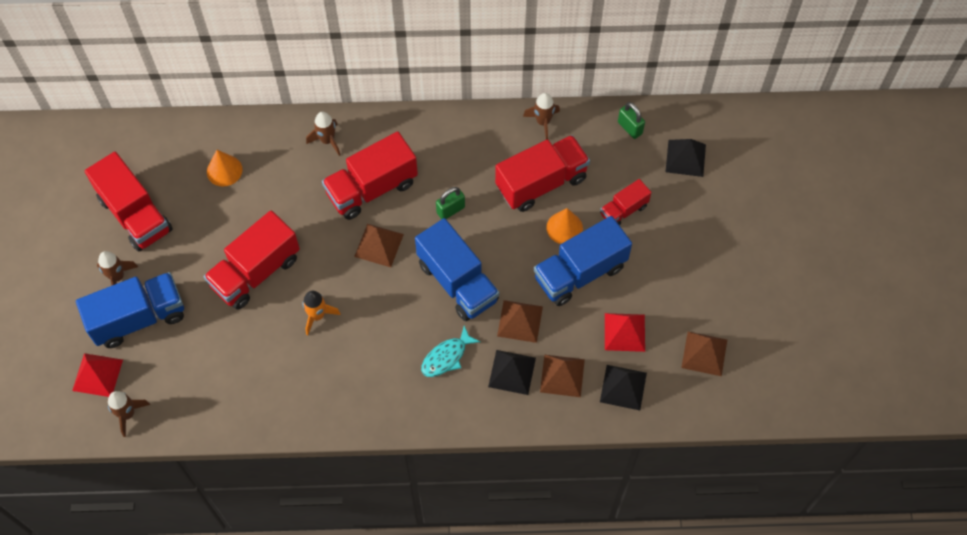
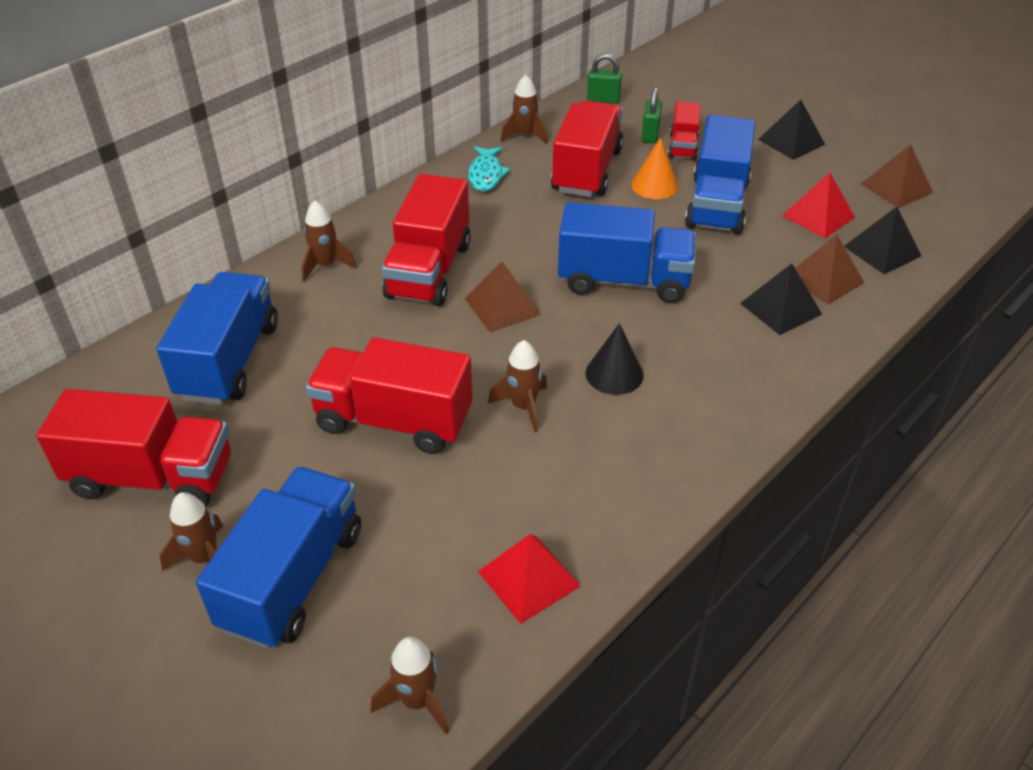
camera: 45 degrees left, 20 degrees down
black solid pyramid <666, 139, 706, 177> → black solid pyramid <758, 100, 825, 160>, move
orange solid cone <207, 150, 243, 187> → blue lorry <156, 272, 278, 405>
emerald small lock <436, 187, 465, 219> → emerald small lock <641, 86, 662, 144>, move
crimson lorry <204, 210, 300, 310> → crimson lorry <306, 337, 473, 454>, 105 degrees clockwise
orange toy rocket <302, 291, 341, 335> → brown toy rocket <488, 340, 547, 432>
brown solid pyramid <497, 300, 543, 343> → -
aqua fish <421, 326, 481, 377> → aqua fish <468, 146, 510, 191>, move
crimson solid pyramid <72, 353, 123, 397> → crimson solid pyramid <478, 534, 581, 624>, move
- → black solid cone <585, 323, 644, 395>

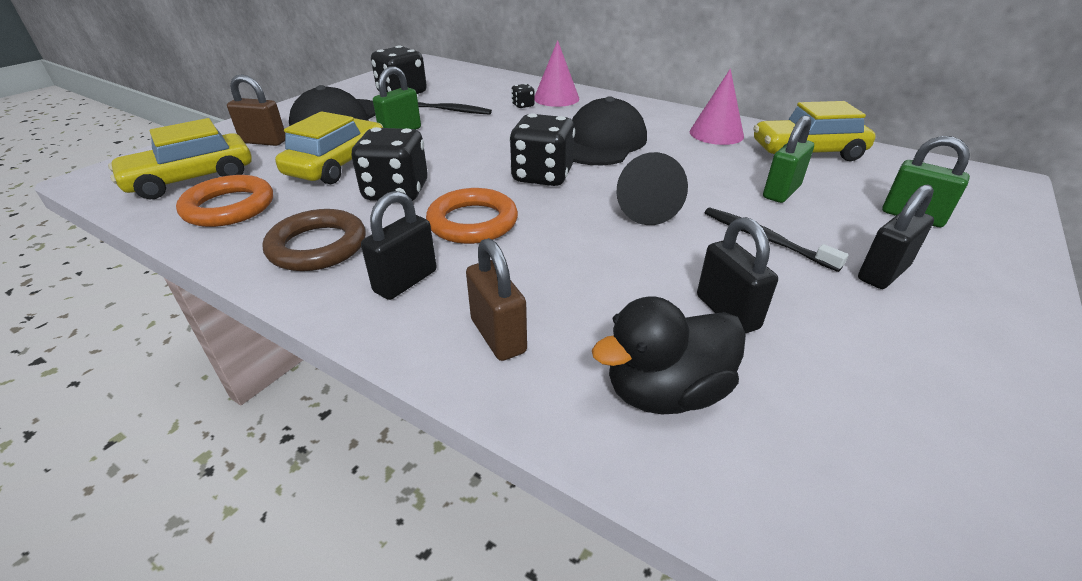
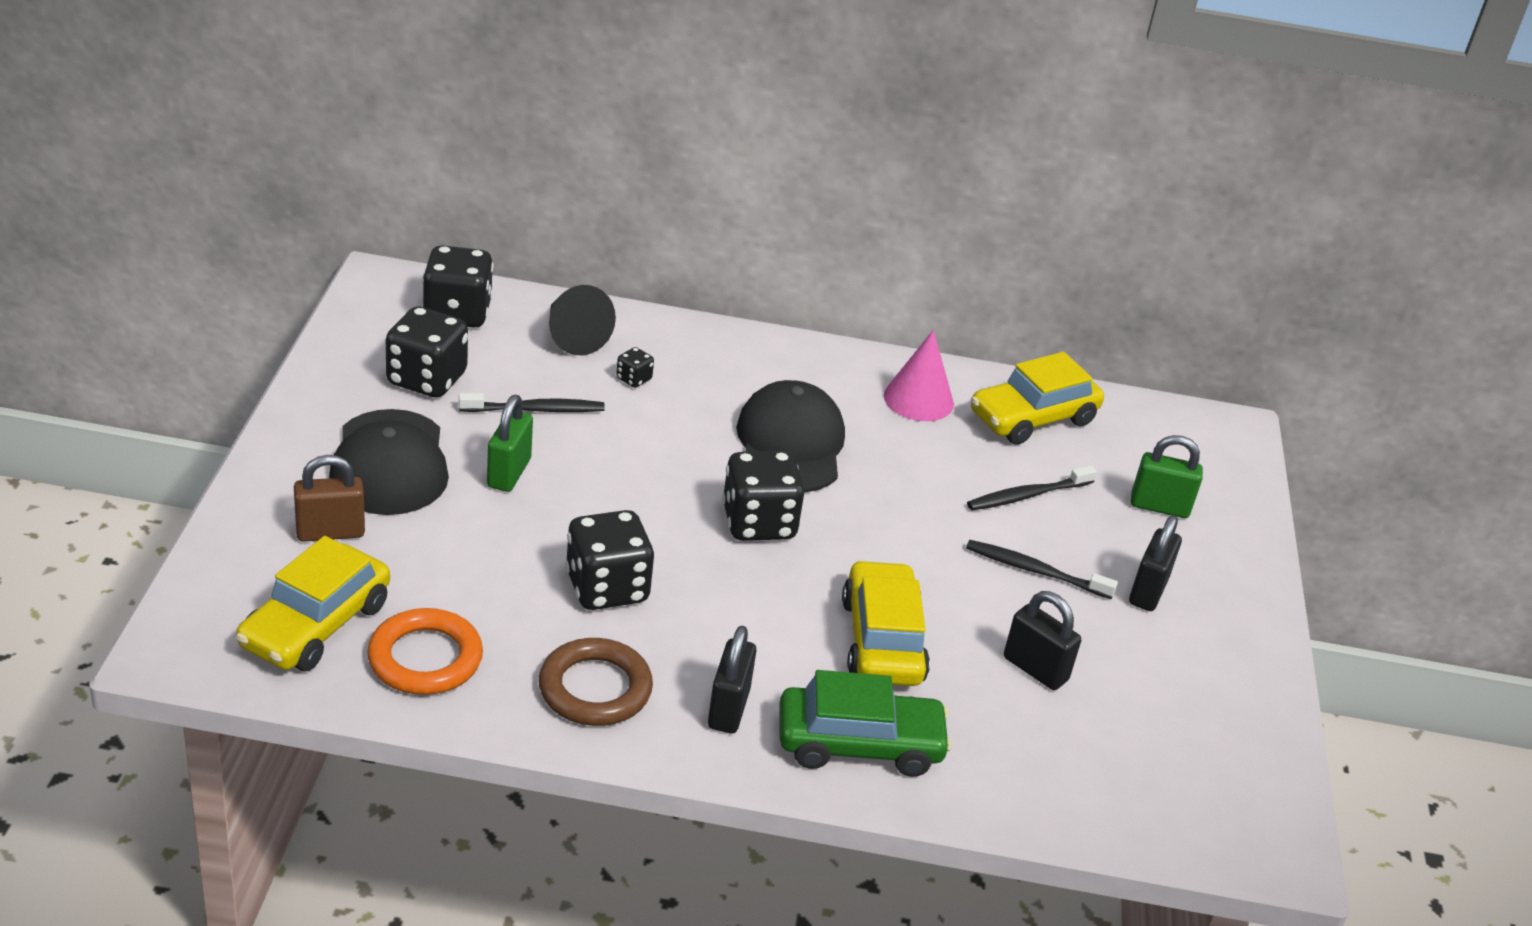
camera: 30 degrees left, 0 degrees up
pink solid cone <535, 40, 580, 107> → -
yellow automobile <275, 111, 383, 184> → yellow automobile <842, 560, 930, 686>, move
emerald small lock <763, 115, 814, 203> → black toothbrush <967, 465, 1097, 510>
black solid cone <617, 152, 688, 225> → black solid cone <549, 285, 616, 355>, move
orange ring <426, 188, 518, 244> → -
brown small lock <466, 238, 527, 361> → emerald automobile <779, 670, 952, 777>
black rubber duck <592, 296, 746, 415> → -
- → black game die <422, 245, 494, 328>

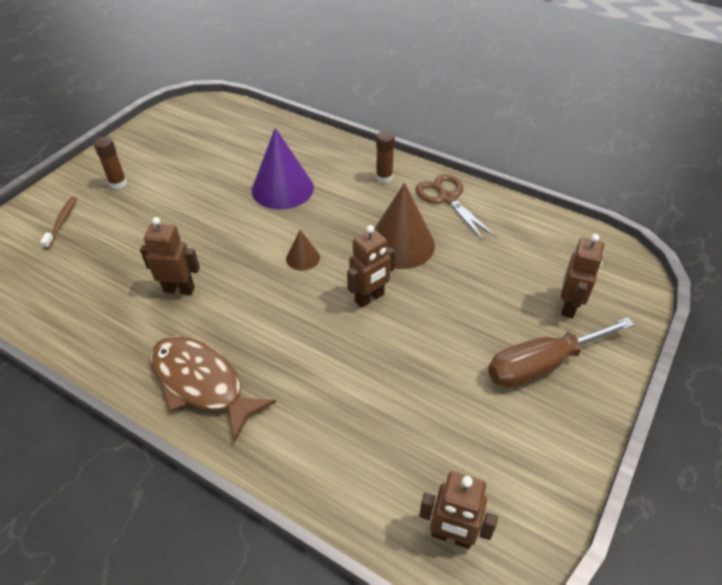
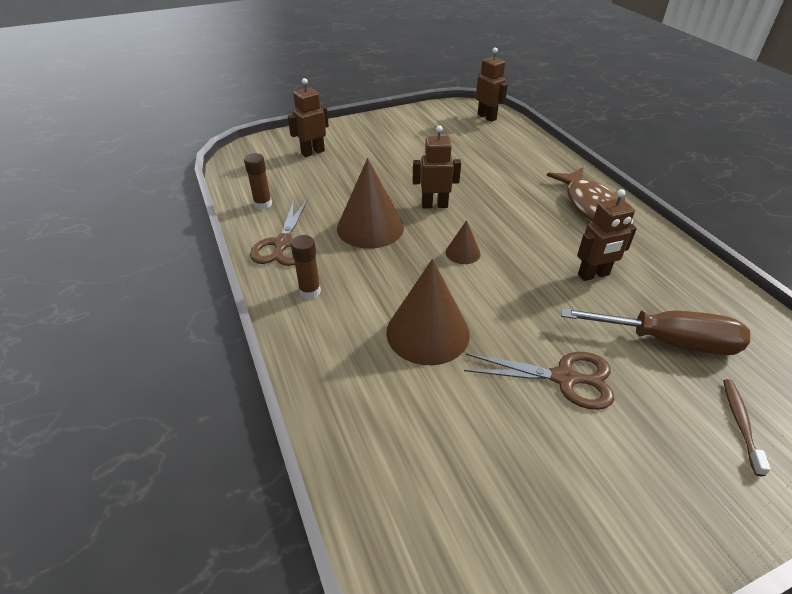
camera: 145 degrees left, 5 degrees down
violet solid cone <252, 128, 314, 210> → brown solid cone <386, 259, 470, 365>
brown stick of glue <94, 137, 127, 189> → brown stick of glue <244, 153, 272, 210>, move
brown toothbrush <40, 197, 77, 249> → brown toothbrush <723, 379, 771, 476>, 150 degrees clockwise
brown toy robot <140, 217, 200, 295> → brown toy robot <577, 189, 637, 281>, 60 degrees counterclockwise
brown screwdriver <488, 317, 635, 388> → brown screwdriver <561, 308, 750, 355>, move
- → brown scissors <464, 352, 615, 410>

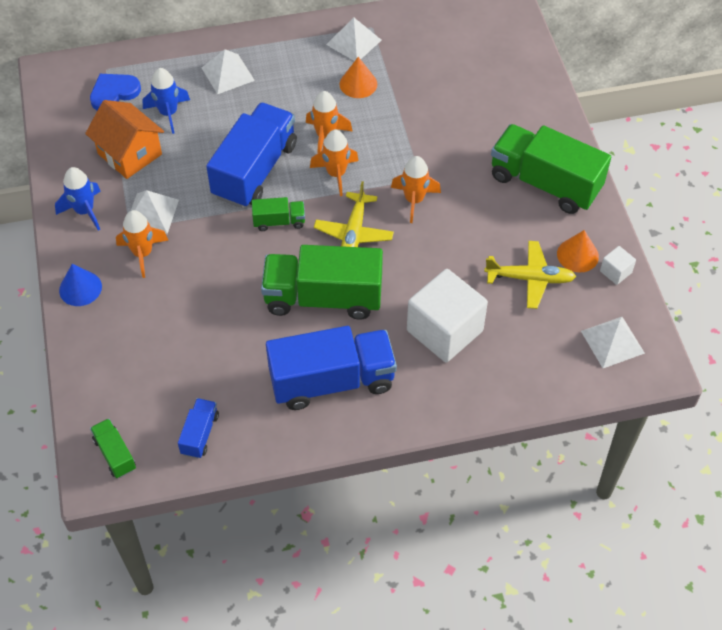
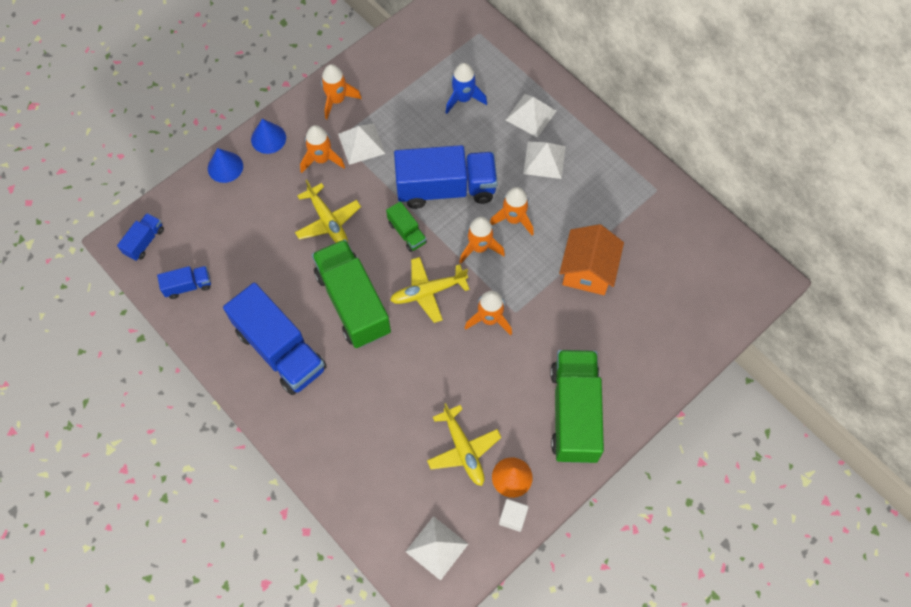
camera: 60 degrees right, 10 degrees up
white solid pyramid <326, 17, 382, 61> → white solid pyramid <523, 141, 566, 179>, move
orange solid cone <339, 57, 377, 98> → -
blue heart shape <90, 74, 141, 111> → -
orange house <85, 100, 164, 179> → orange house <559, 224, 624, 295>, move
blue toy rocket <55, 167, 101, 231> → orange toy rocket <321, 64, 362, 120>
white cube <407, 269, 488, 362> → -
emerald lorry <90, 419, 136, 478> → blue lorry <117, 213, 164, 261>
- → blue solid cone <208, 148, 243, 183>
- → yellow plane <295, 180, 361, 243>

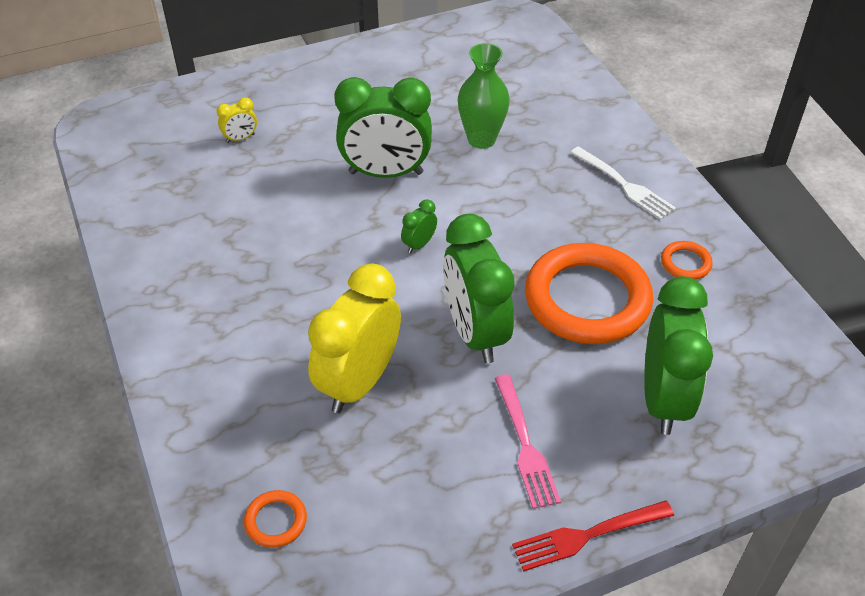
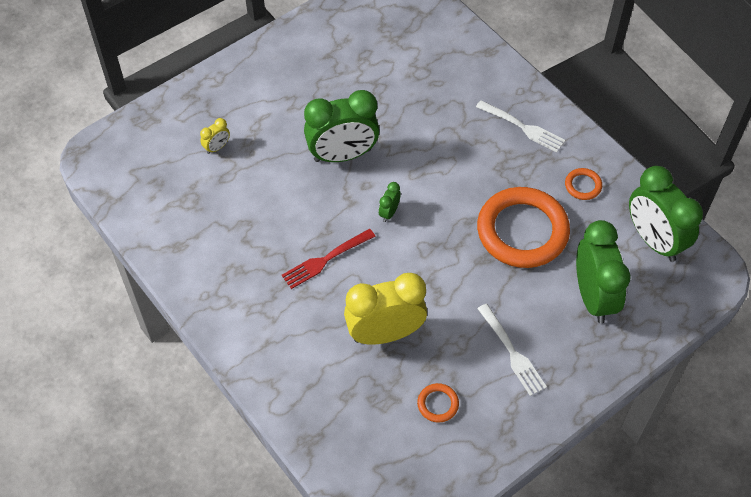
camera: 15 degrees left, 10 degrees up
emerald vase <458, 43, 510, 149> → -
emerald alarm clock <443, 214, 515, 363> → emerald alarm clock <629, 166, 703, 262>, move
yellow alarm clock <308, 263, 401, 413> → yellow alarm clock <344, 273, 427, 345>, 60 degrees clockwise
pink dinner fork <494, 374, 561, 509> → white dinner fork <477, 304, 547, 396>
orange ring <244, 490, 307, 548> → orange ring <417, 383, 459, 423>, move
crimson dinner fork <512, 500, 674, 572> → crimson dinner fork <282, 229, 376, 289>, move

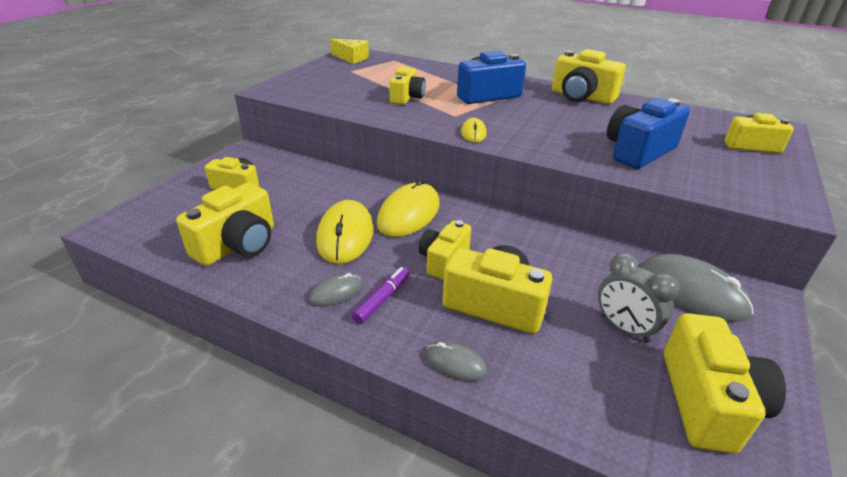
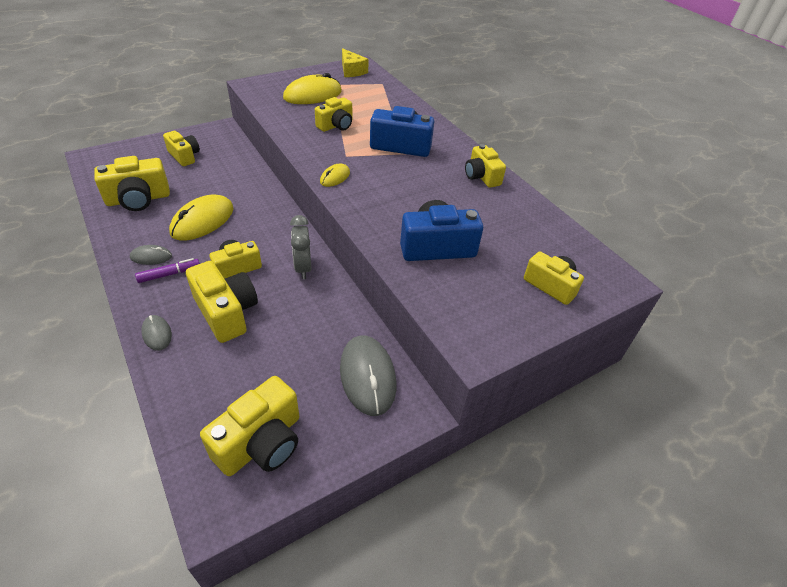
camera: 30 degrees right, 10 degrees up
yellow photo camera <552, 49, 626, 104> → yellow photo camera <465, 144, 506, 188>, x0.66
yellow mouse <377, 178, 440, 237> → yellow mouse <283, 73, 342, 104>, move
gray alarm clock <598, 253, 679, 343> → gray alarm clock <290, 215, 312, 279>, move

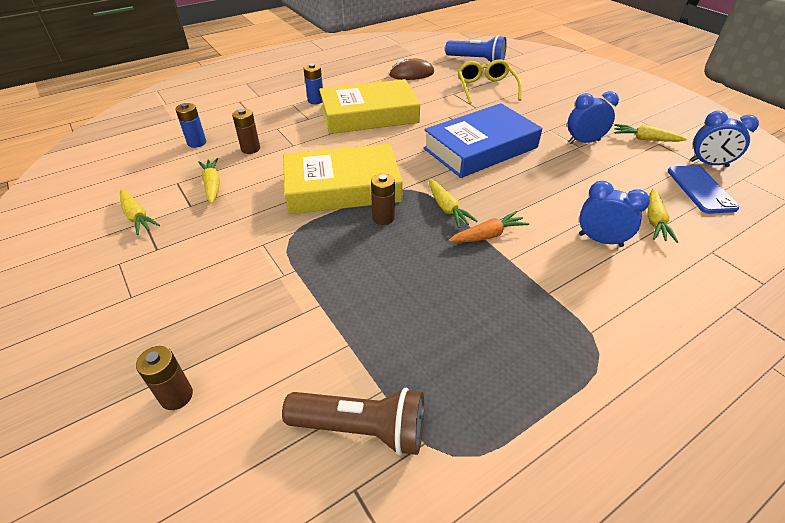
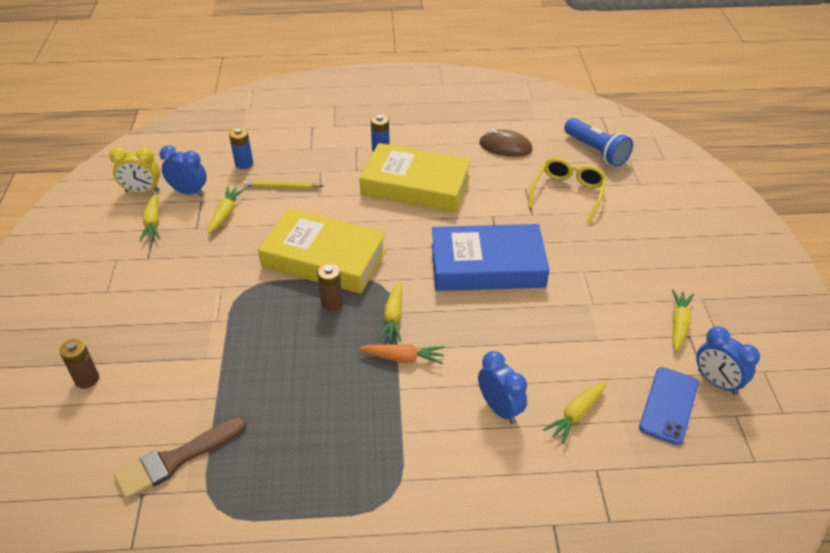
camera: 30 degrees right, 0 degrees up
blue alarm clock <568, 91, 619, 144> → blue alarm clock <160, 145, 207, 196>, move
brown battery <232, 109, 260, 154> → yellow pencil <243, 180, 323, 189>
yellow toy carrot <614, 124, 687, 142> → yellow toy carrot <672, 290, 694, 351>, 60 degrees clockwise
brown pocket torch <282, 388, 424, 456> → brown paintbrush <114, 417, 247, 500>
- → yellow alarm clock <109, 147, 160, 193>

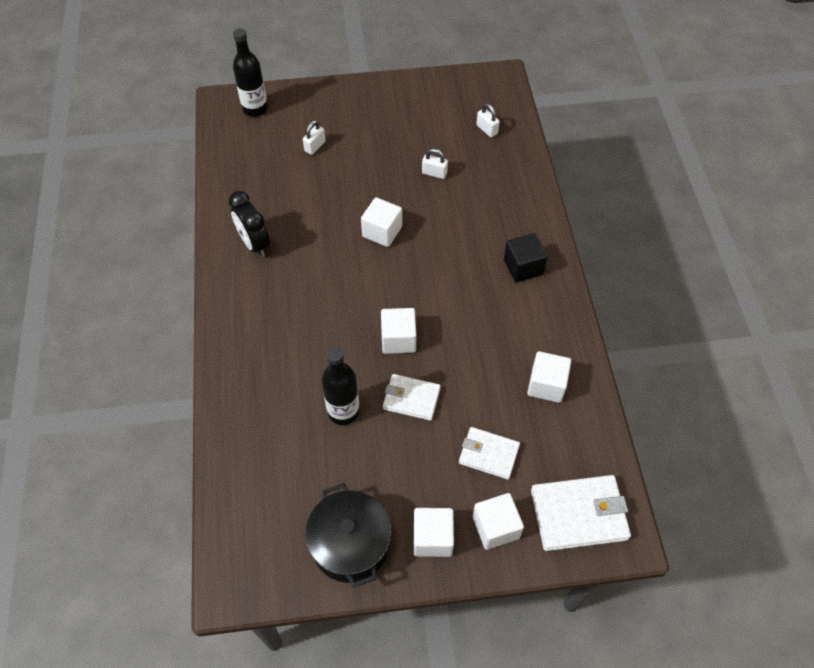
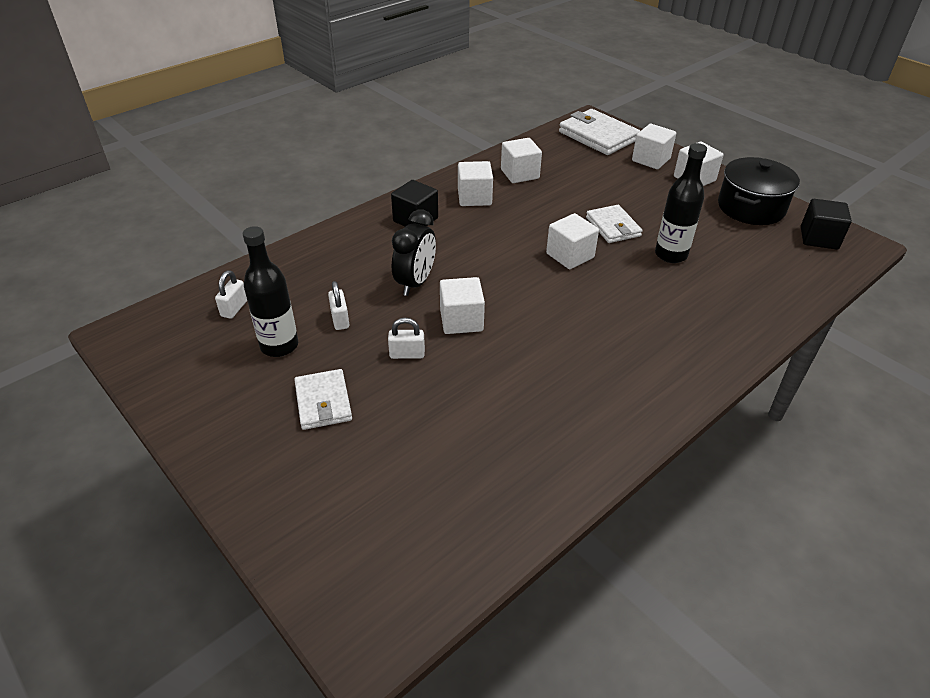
camera: 125 degrees left, 15 degrees down
black bottle <233, 29, 268, 117> → black bottle <243, 226, 298, 357>, move
white small lock <303, 120, 326, 155> → white small lock <388, 318, 425, 359>, move
black alarm clock <229, 191, 270, 257> → black alarm clock <392, 209, 436, 296>, move
white billfold <459, 427, 520, 480> → white billfold <294, 369, 352, 430>, move
- → white cube <458, 161, 493, 206>
- → black cube <801, 199, 852, 249>

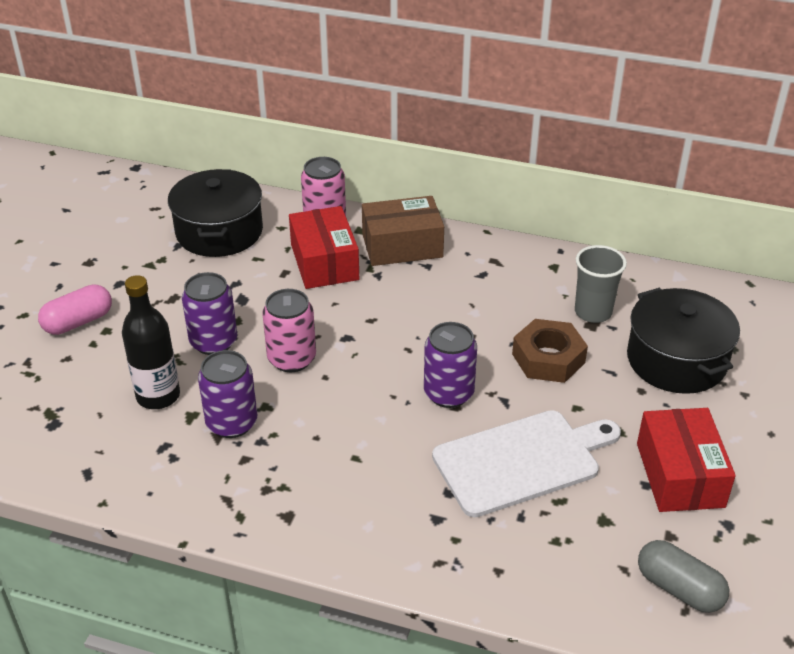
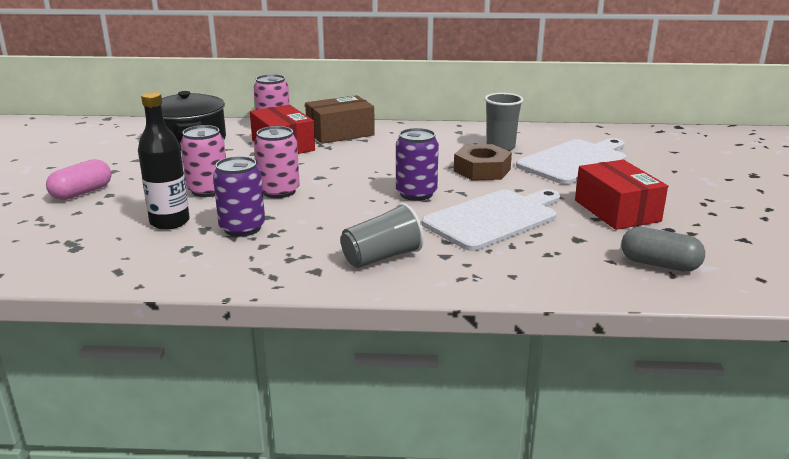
camera: 15 degrees left, 15 degrees down
violet can <182, 272, 237, 355> → pink can <180, 125, 226, 197>
black cooking pot <627, 288, 740, 394> → white chopping board <516, 138, 626, 185>
- → gray beaker <341, 203, 424, 268>

